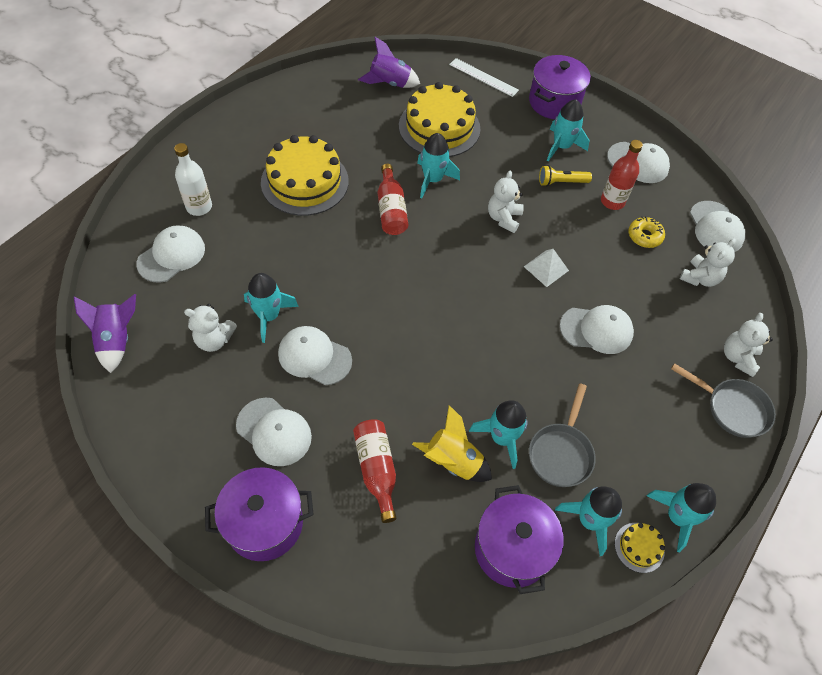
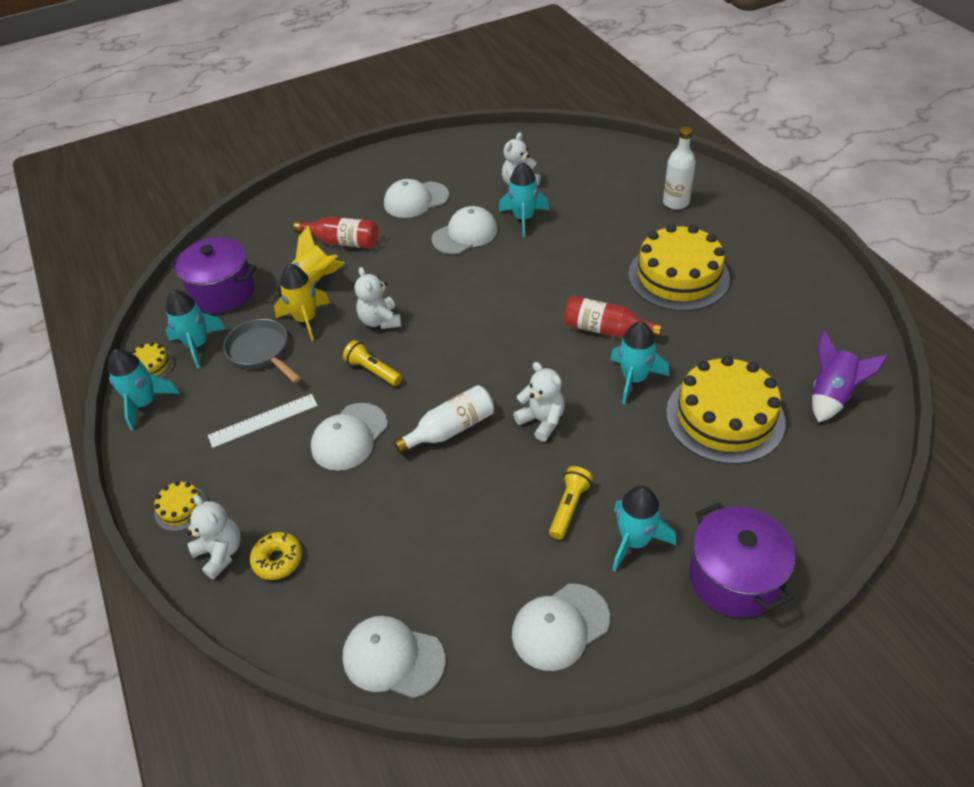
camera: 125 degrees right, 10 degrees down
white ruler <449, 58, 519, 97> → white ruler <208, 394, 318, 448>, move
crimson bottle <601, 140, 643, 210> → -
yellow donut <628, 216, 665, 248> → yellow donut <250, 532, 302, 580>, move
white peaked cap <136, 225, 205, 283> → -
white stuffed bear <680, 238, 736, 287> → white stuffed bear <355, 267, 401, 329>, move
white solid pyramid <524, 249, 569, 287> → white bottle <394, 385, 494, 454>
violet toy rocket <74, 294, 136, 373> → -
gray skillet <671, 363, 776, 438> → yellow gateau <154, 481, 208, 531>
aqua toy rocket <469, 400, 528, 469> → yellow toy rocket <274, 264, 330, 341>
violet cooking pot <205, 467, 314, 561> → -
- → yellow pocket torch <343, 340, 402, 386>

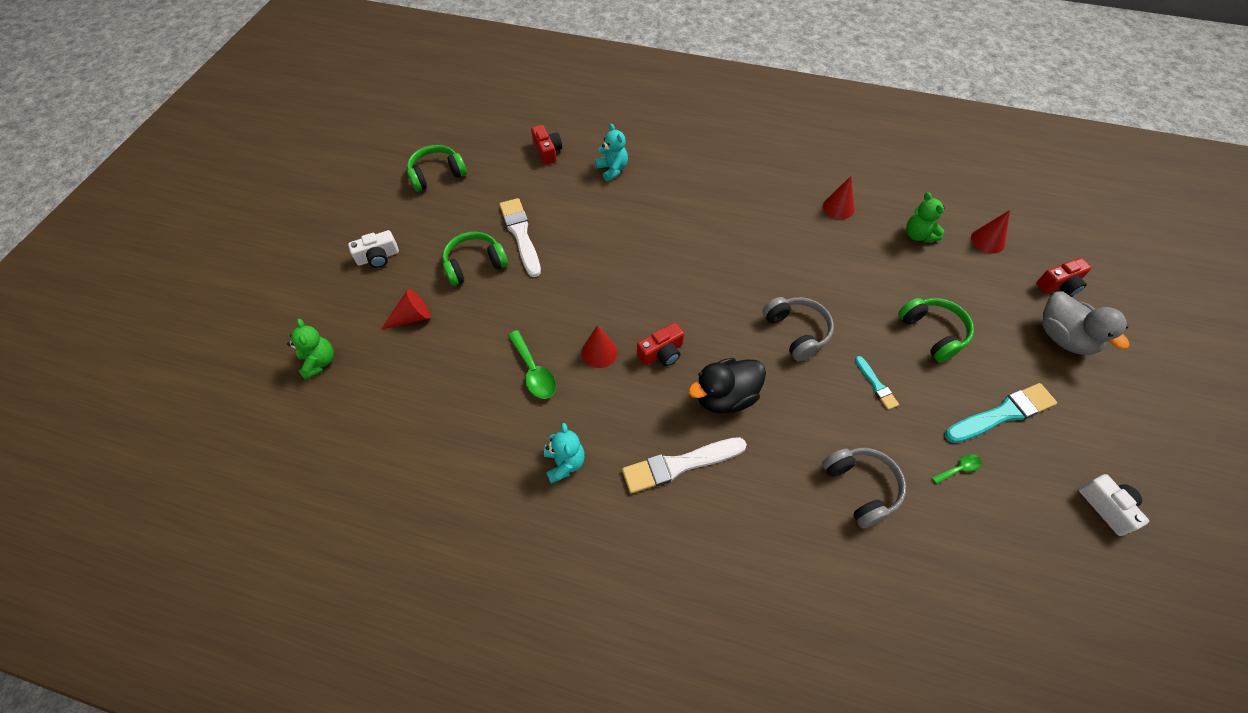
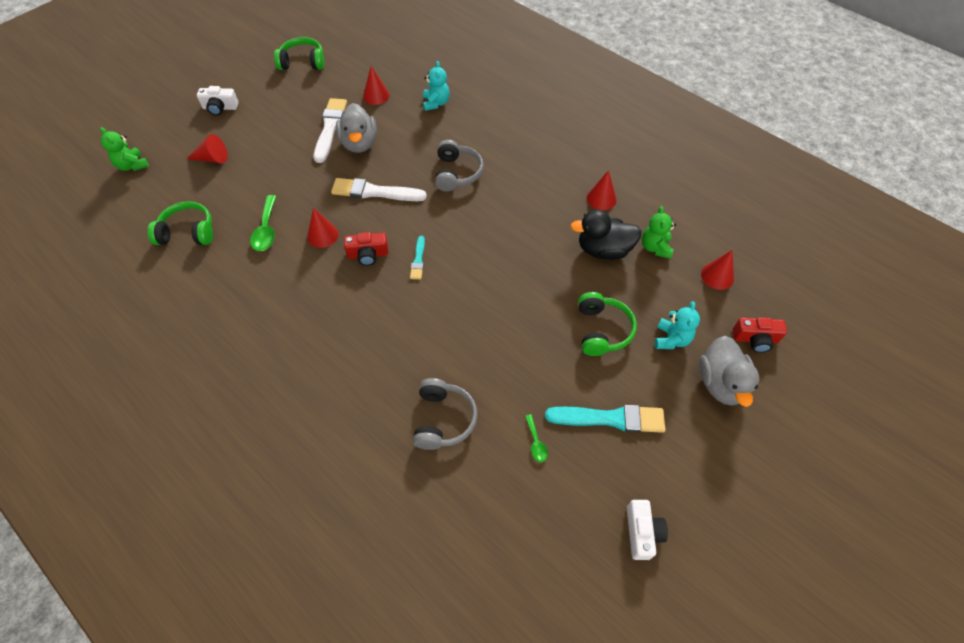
camera: 25 degrees right, 0 degrees up
crimson photo camera <531, 125, 562, 165> → -
emerald headphones <442, 232, 508, 286> → emerald headphones <147, 201, 213, 245>, move
gray headphones <763, 297, 834, 361> → gray headphones <435, 140, 484, 192>, move
emerald stuffed bear <287, 319, 334, 380> → emerald stuffed bear <100, 127, 149, 171>, 135 degrees clockwise
aqua paintbrush <855, 356, 899, 410> → aqua paintbrush <410, 236, 425, 279>, move
black rubber duck <688, 358, 766, 414> → black rubber duck <570, 210, 642, 260>, move
aqua stuffed bear <544, 423, 585, 484> → aqua stuffed bear <655, 301, 700, 349>, move
white paintbrush <622, 437, 747, 493> → white paintbrush <331, 178, 427, 201>, move
emerald teaspoon <932, 454, 982, 484> → emerald teaspoon <525, 414, 548, 462>, 75 degrees clockwise
- → crimson solid cone <363, 66, 390, 105>
- → gray rubber duck <336, 103, 377, 153>

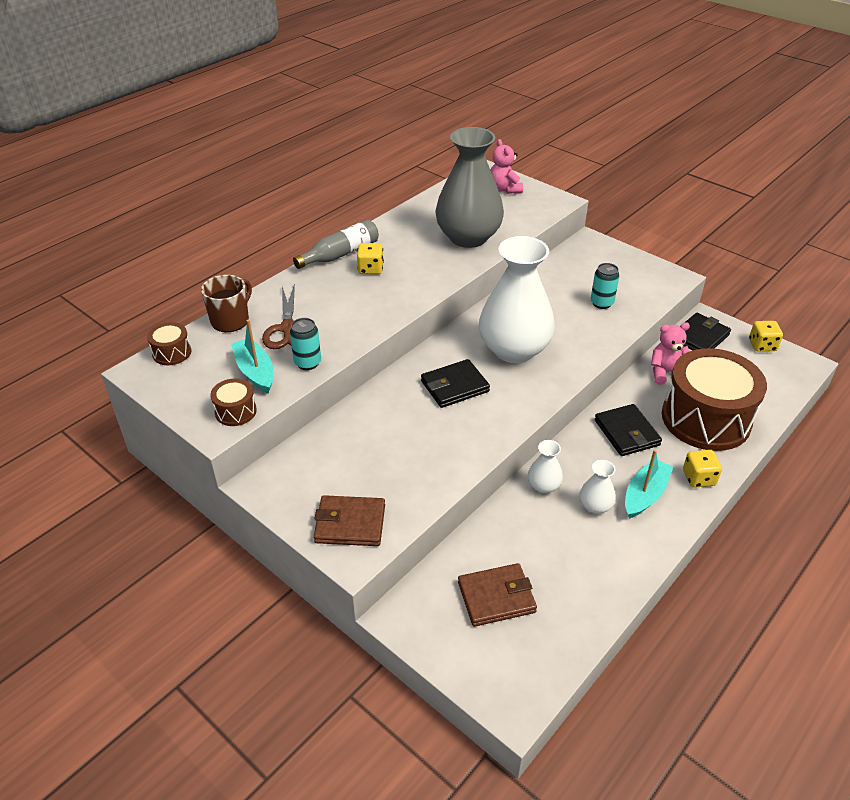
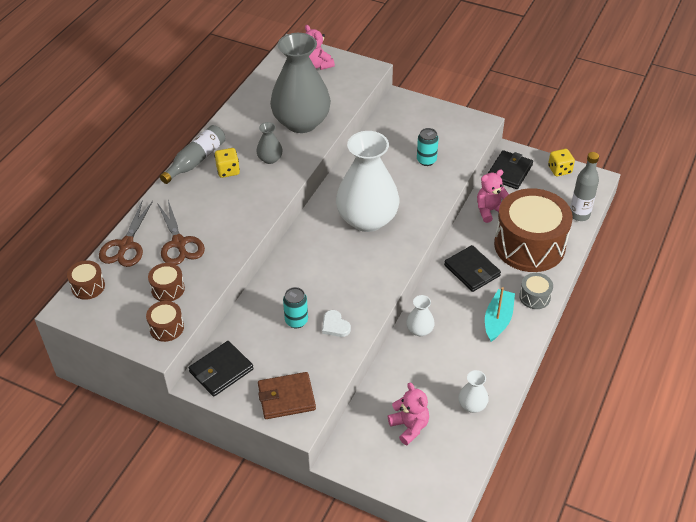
camera: 15 degrees left, 5 degrees up
brown mug <201, 275, 252, 332> → brown scissors <99, 200, 153, 267>
aqua can <290, 318, 321, 370> → aqua can <283, 287, 308, 328>, move
aqua toy boat <231, 320, 274, 394> → brown drum <148, 263, 185, 301>
black billfold <421, 359, 490, 408> → black billfold <189, 341, 254, 397>, move
yellow game die <683, 450, 722, 488> → gray drum <519, 273, 553, 309>
white vase <579, 460, 616, 514> → white vase <458, 370, 489, 413>, move
brown billfold <458, 563, 537, 627> → pink stuffed bear <388, 383, 429, 445>
- → gray vase <256, 122, 283, 164>
- → gray bottle <570, 152, 599, 221>
- → white heart shape <322, 310, 351, 337>

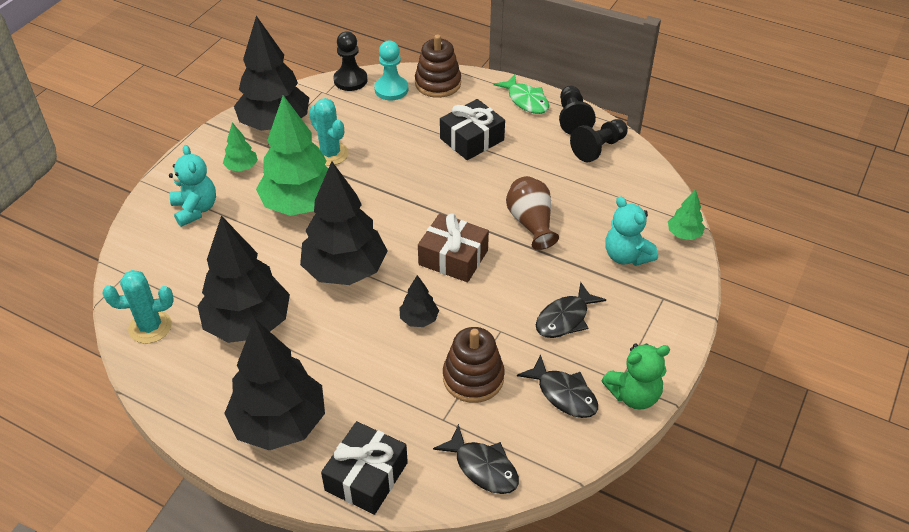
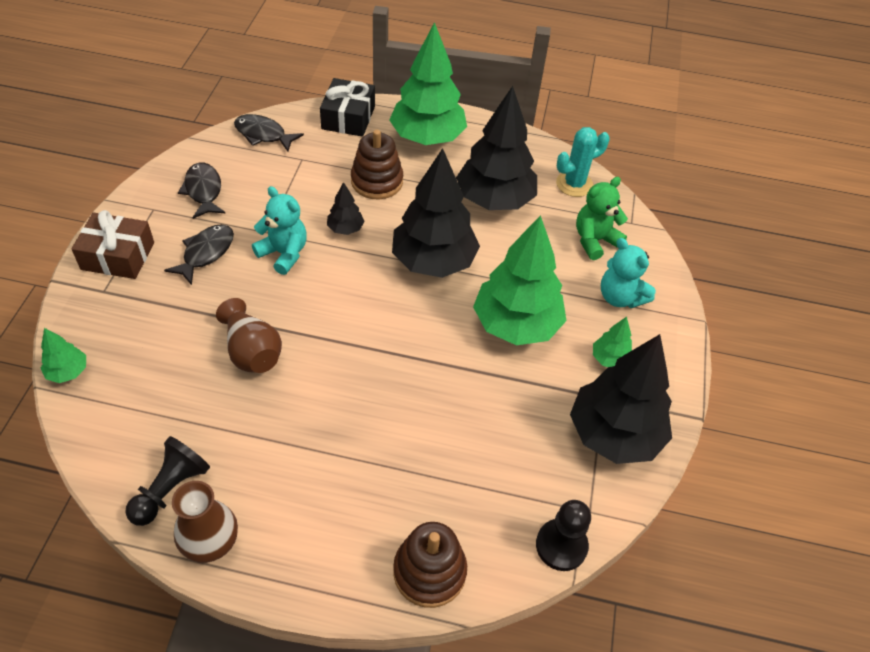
camera: 160 degrees right, 5 degrees up
aqua pawn <374, 41, 408, 100> → -
emerald fish <494, 74, 549, 114> → -
black pawn <559, 86, 596, 135> → brown vase <172, 481, 238, 563>
aqua saguaro cactus <309, 98, 349, 166> → -
black present <440, 99, 505, 160> → -
aqua stuffed bear <605, 196, 658, 266> → aqua stuffed bear <252, 186, 307, 275>, move
brown present <418, 213, 489, 282> → brown present <72, 210, 154, 279>, move
black fir tree <224, 318, 325, 450> → emerald fir tree <389, 22, 467, 145>
brown stacking toy <443, 327, 505, 403> → brown stacking toy <351, 130, 403, 199>, move
emerald stuffed bear <601, 344, 670, 410> → emerald stuffed bear <576, 177, 628, 260>, move
black fish <517, 354, 598, 418> → black fish <178, 163, 225, 219>, 45 degrees clockwise

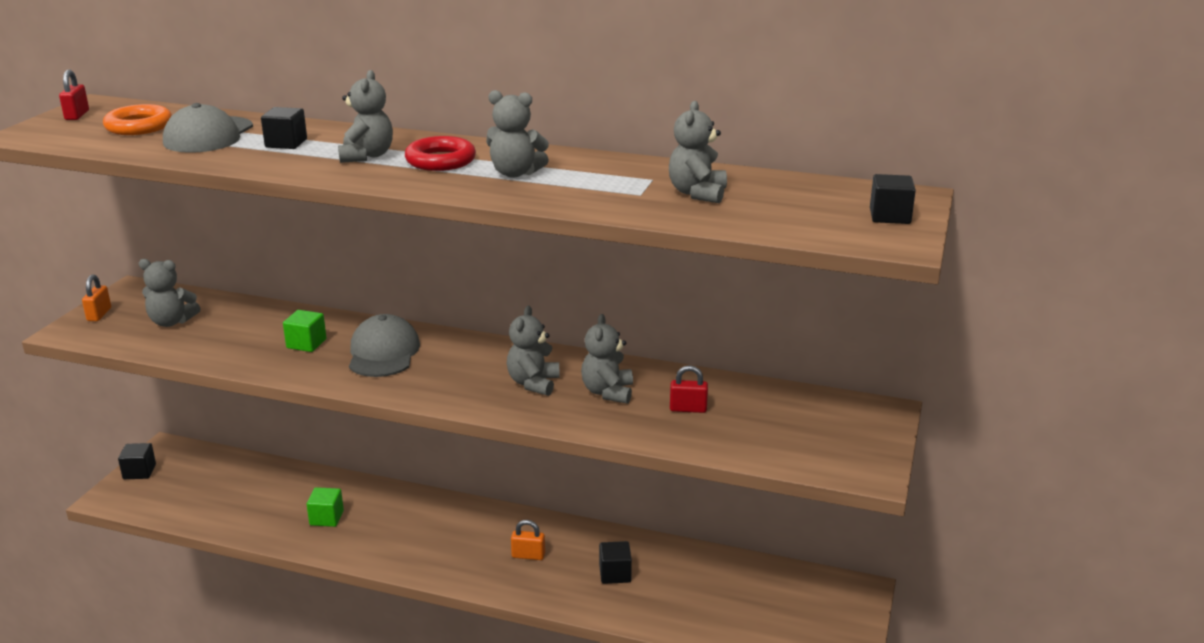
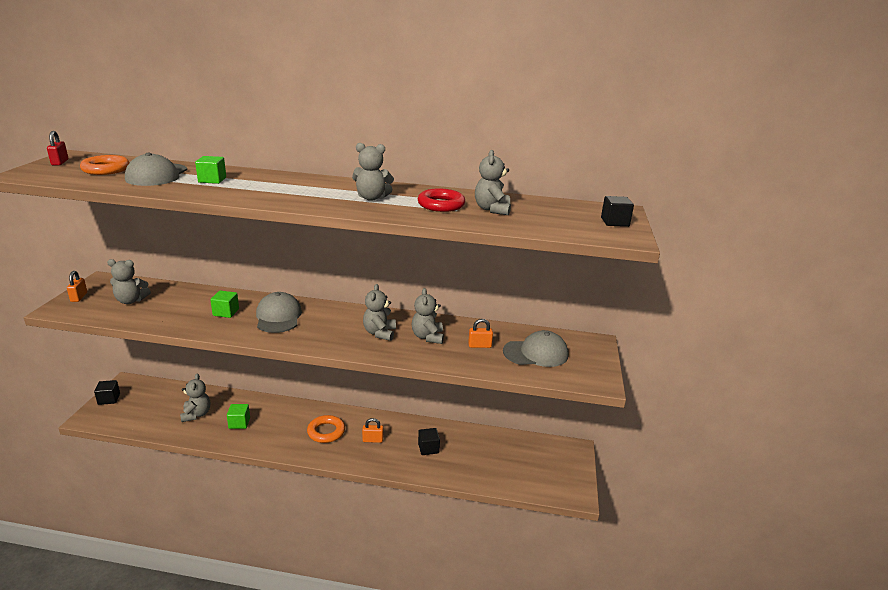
camera: 10 degrees left, 0 degrees up
gray stuffed bear <338, 70, 393, 163> → gray stuffed bear <180, 373, 210, 422>, move
black cube <261, 107, 307, 149> → emerald cube <195, 156, 226, 184>
crimson ring <405, 136, 476, 171> → crimson ring <418, 188, 465, 212>, move
crimson small lock <670, 365, 708, 413> → orange small lock <468, 319, 493, 348>
- → gray peaked cap <503, 330, 568, 367>
- → orange ring <307, 415, 345, 443>

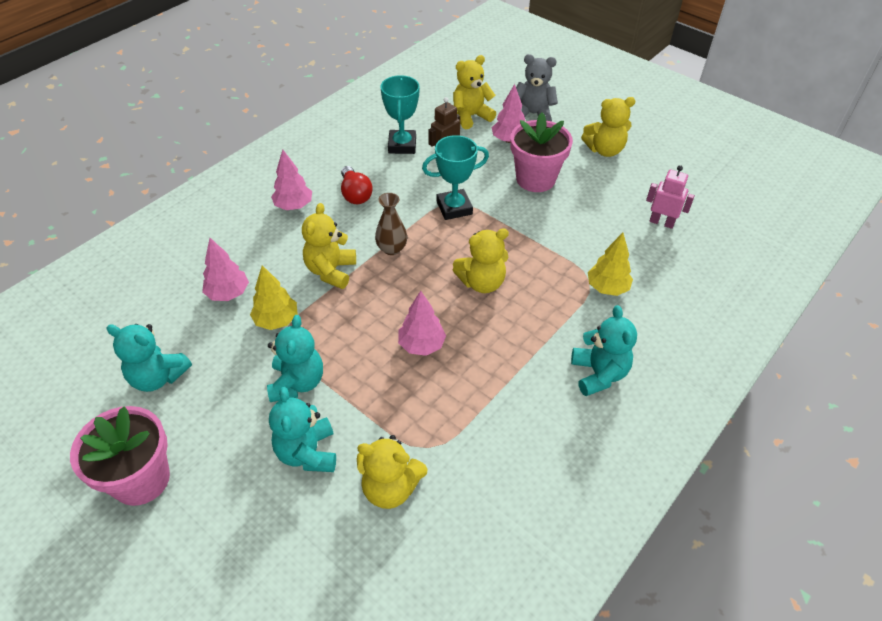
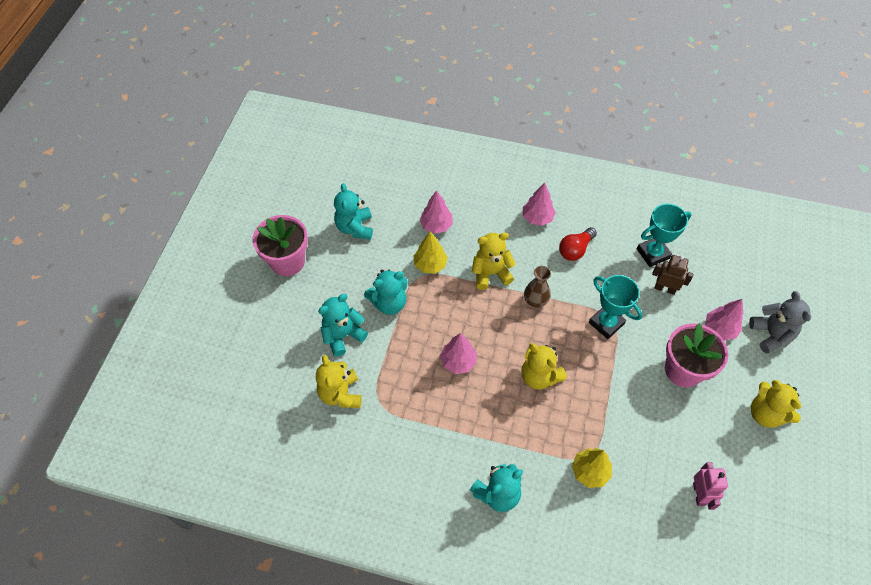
camera: 65 degrees right, 10 degrees up
yellow stuffed bear <453, 55, 496, 129> → -

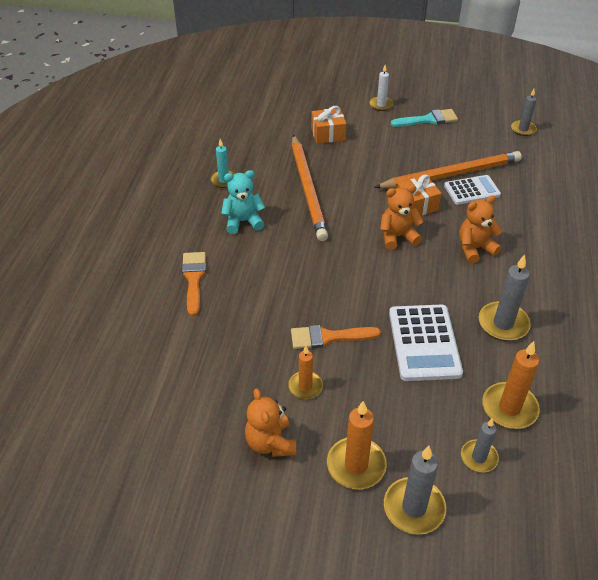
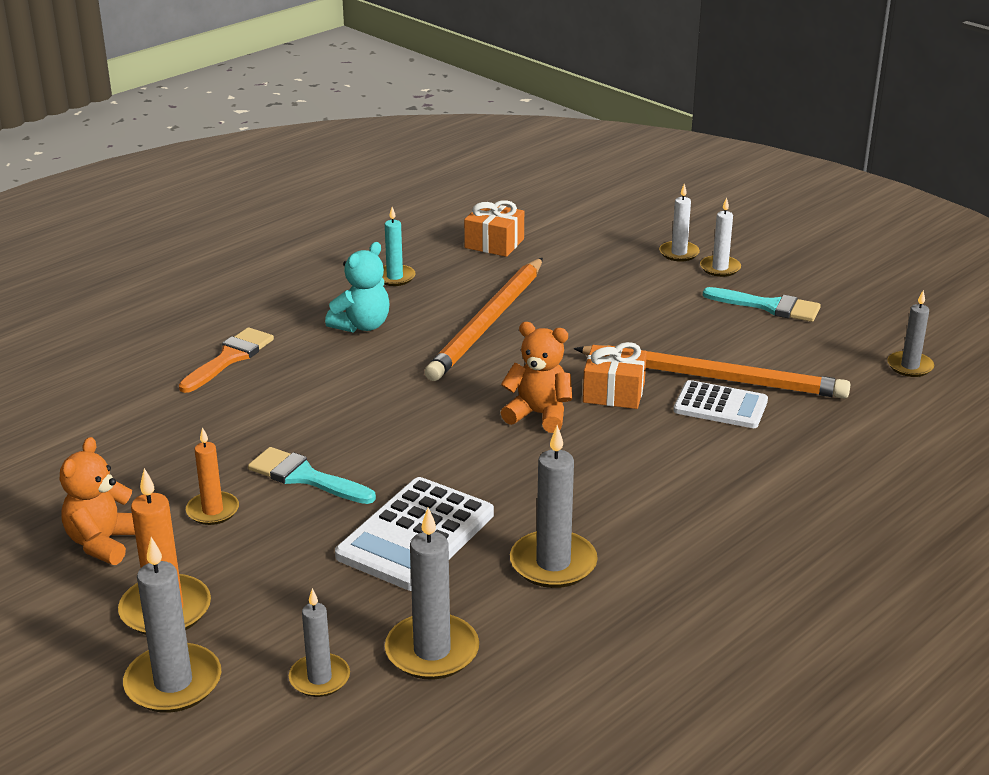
camera: 35 degrees right, 15 degrees down
orange present <311, 106, 346, 144> → orange present <464, 200, 524, 257>, move
aqua stuffed bear <221, 170, 265, 234> → aqua stuffed bear <325, 242, 389, 333>, 105 degrees clockwise
orange stuffed bear <459, 196, 502, 263> → -
orange paintbrush <291, 325, 381, 349> → aqua paintbrush <248, 447, 376, 504>
orange pillar candle <482, 341, 540, 429> → gray pillar candle <385, 507, 479, 680>
- → white pillar candle <659, 184, 700, 262>

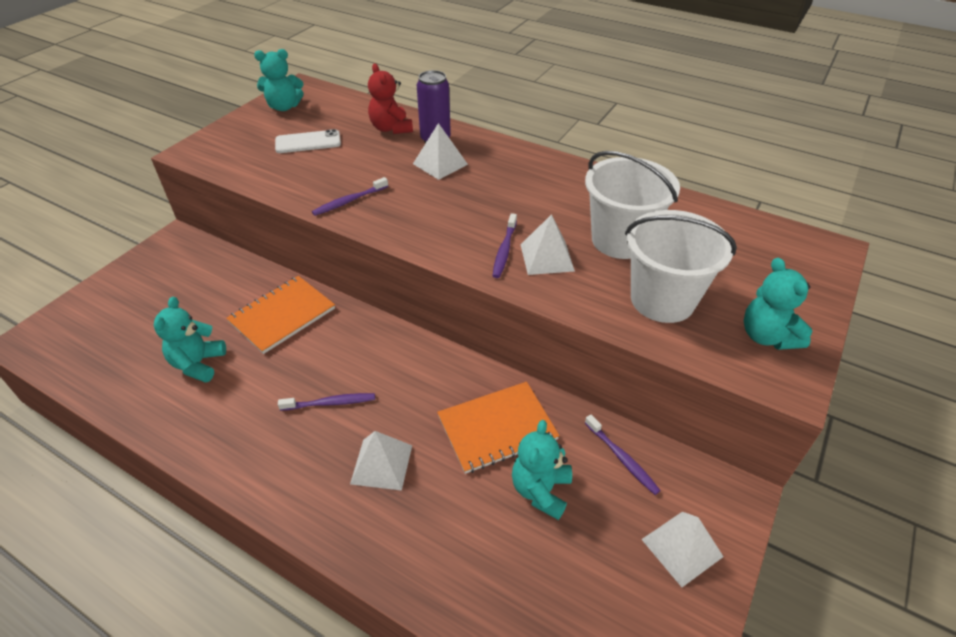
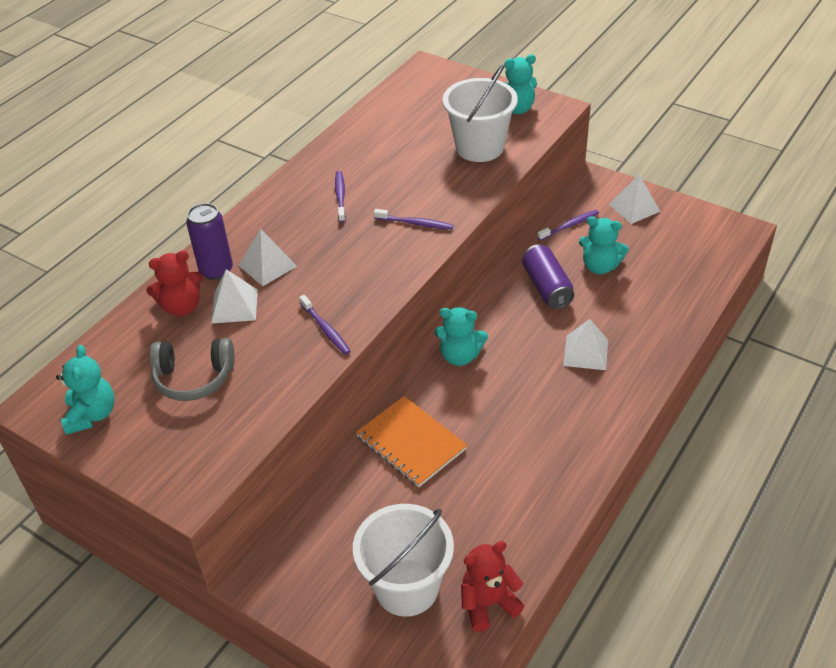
camera: 85 degrees left, 0 degrees up
white mobile phone <275, 129, 341, 153> → gray headphones <149, 338, 235, 401>
white sand bucket <585, 151, 680, 259> → white sand bucket <353, 504, 454, 617>, move
white solid pyramid <521, 214, 575, 275> → white solid pyramid <211, 269, 258, 324>, move
aqua stuffed bear <154, 297, 226, 383> → aqua stuffed bear <434, 307, 488, 366>, move
orange notebook <437, 382, 559, 474> → violet can <522, 244, 574, 309>
violet toothbrush <278, 393, 375, 411> → violet toothbrush <335, 171, 346, 223>, move
- → crimson stuffed bear <461, 541, 524, 632>

